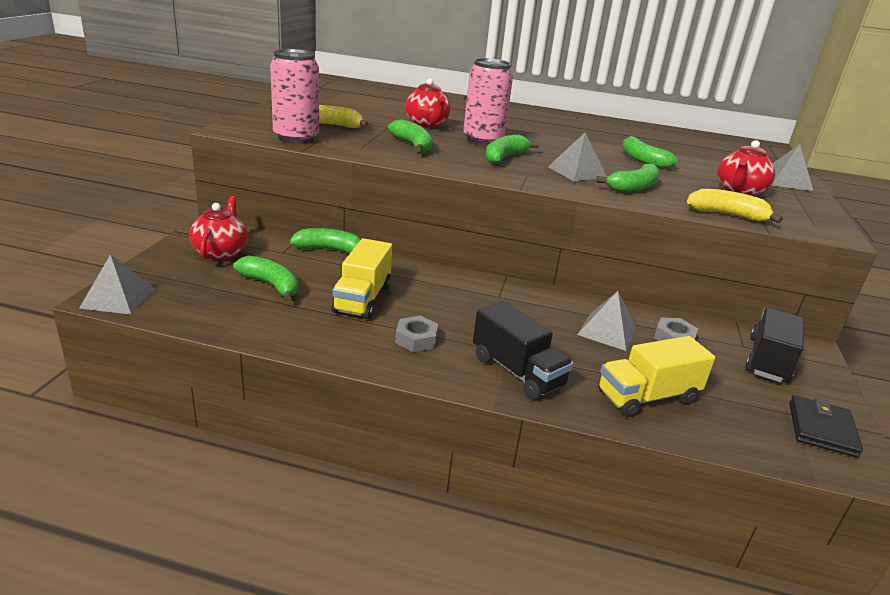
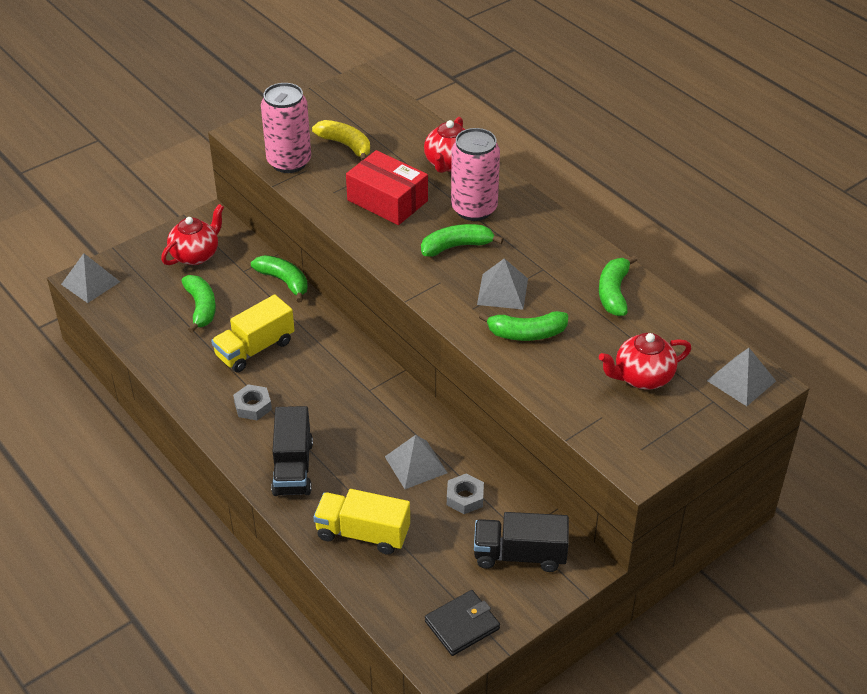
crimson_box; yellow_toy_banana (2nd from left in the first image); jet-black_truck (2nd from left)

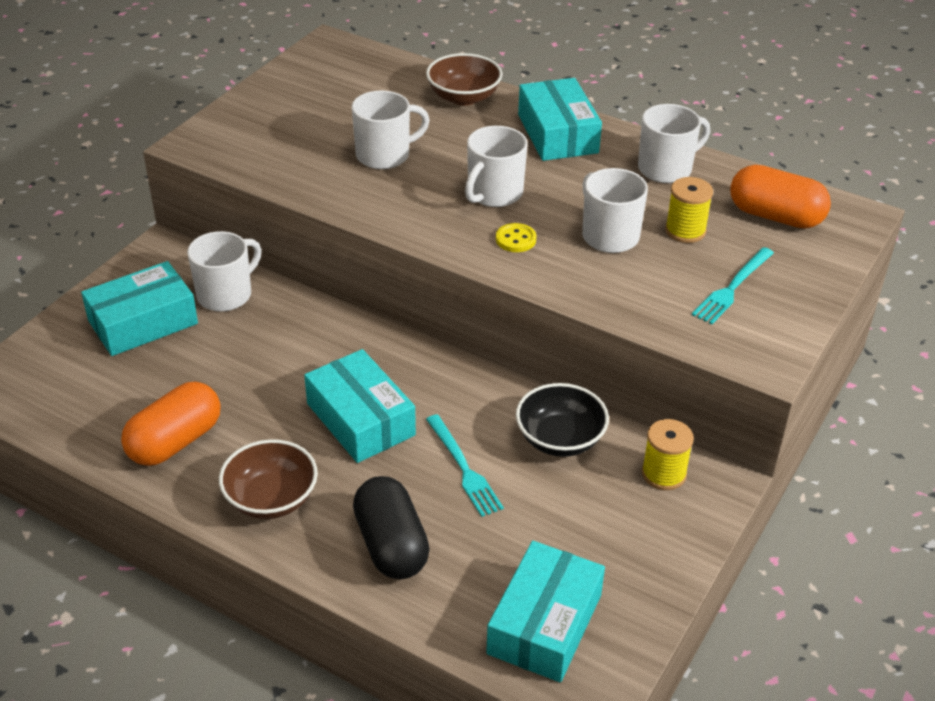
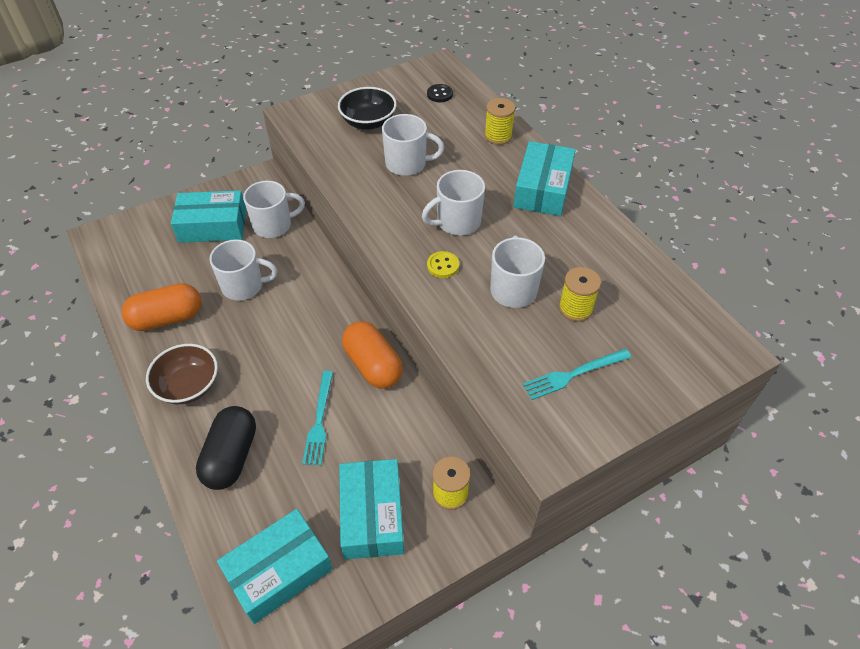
aqua_box (3rd from left); yellow_spool (2nd from left); jet-black_serving_bowl; snow-white_coffee_mug (1st from left); orange_pill (2nd from left); jet-black_button

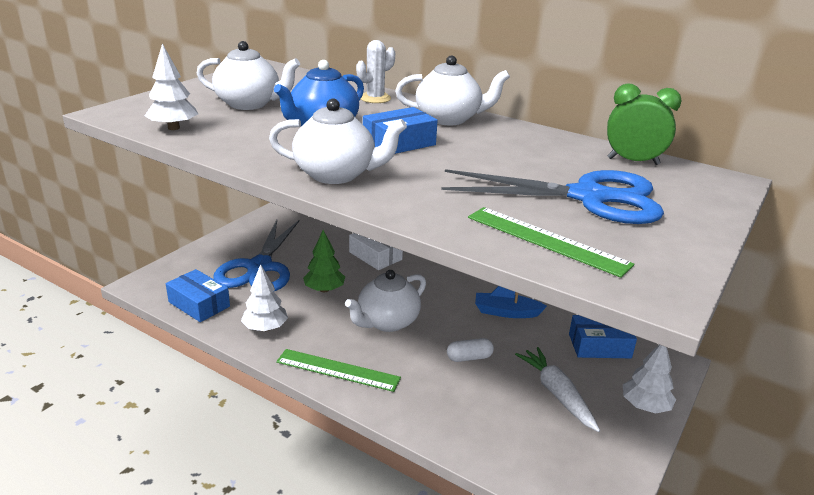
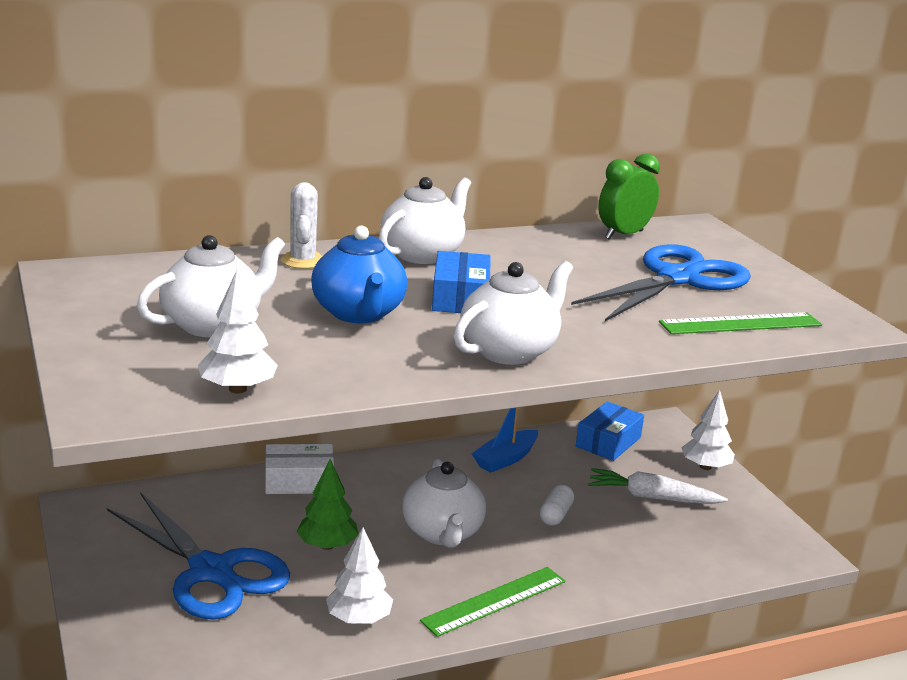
blue_box (1st from left in the first image)

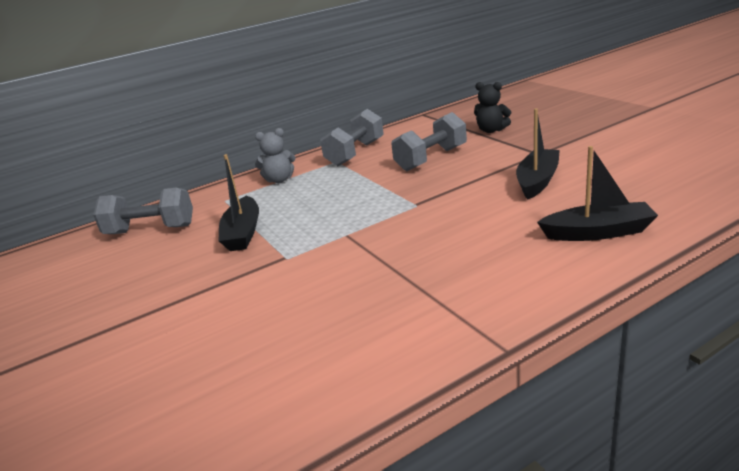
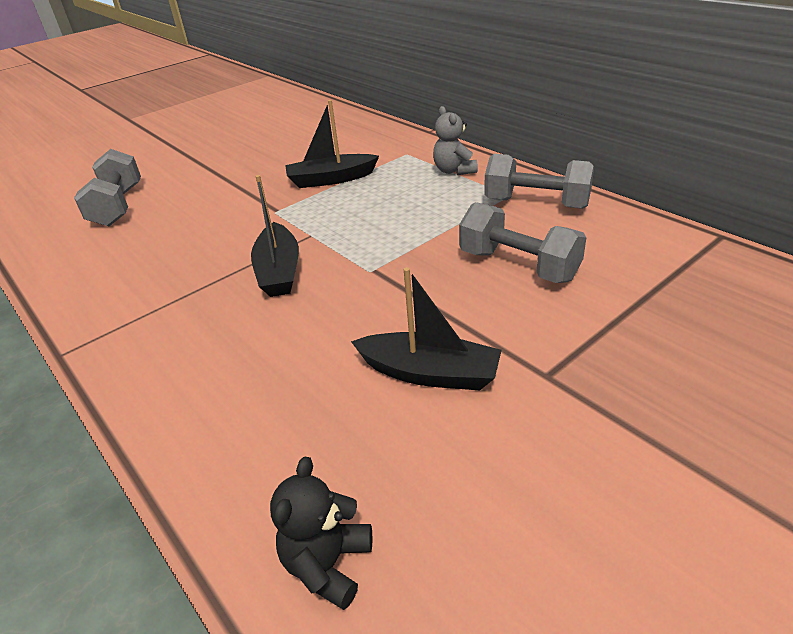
ash-grey_free_weight (1st from left); jet-black_teddy_bear; jet-black_toy_boat (1st from left)

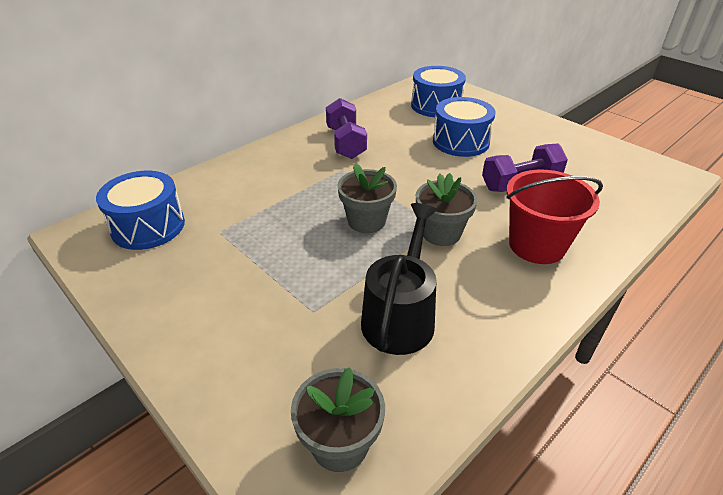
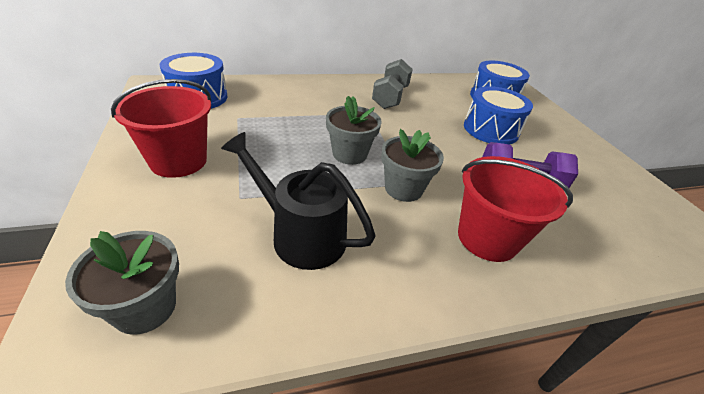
ash-grey_free_weight; jet-black_watering_can; crimson_pail (1st from left)

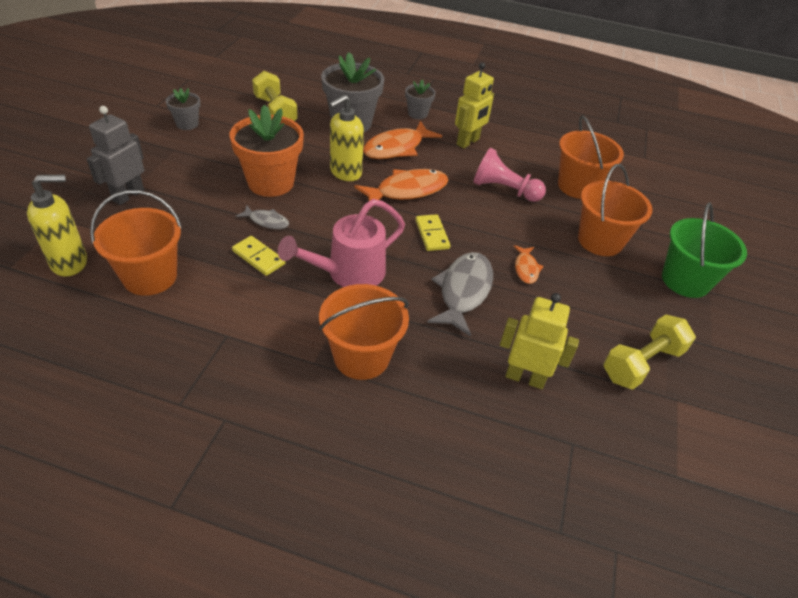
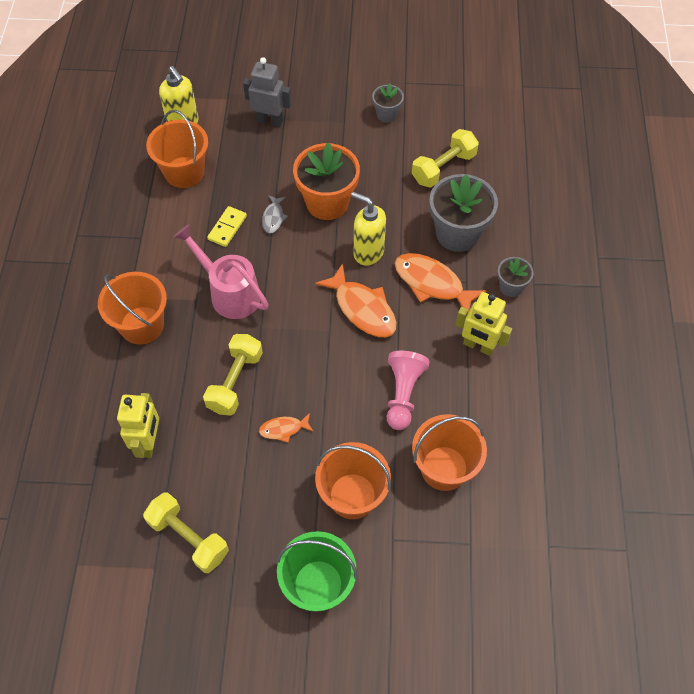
yellow_domino (2nd from left in the first image); yellow_free_weight (2nd from left)

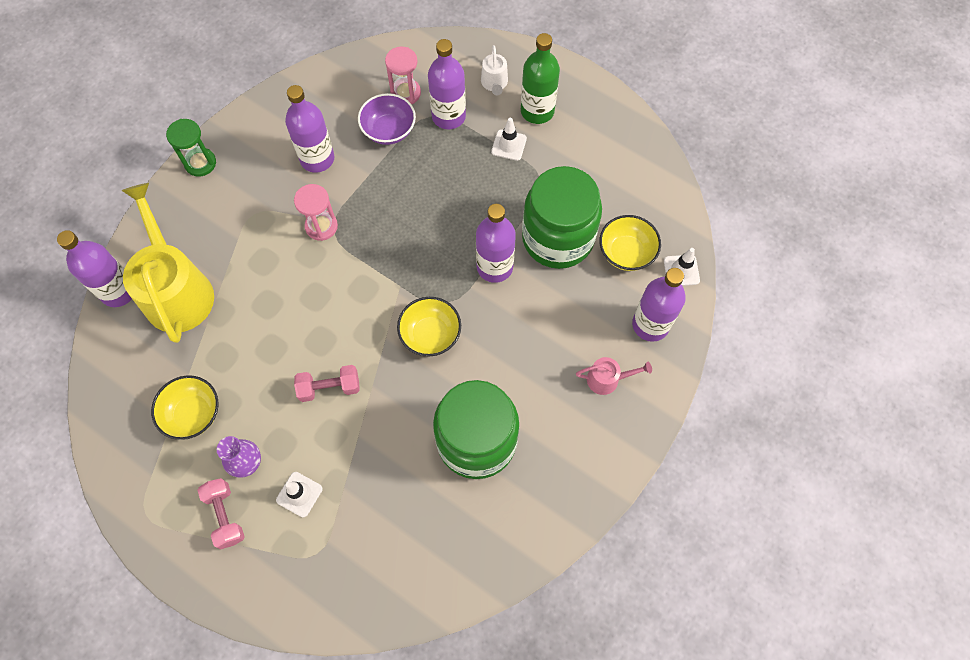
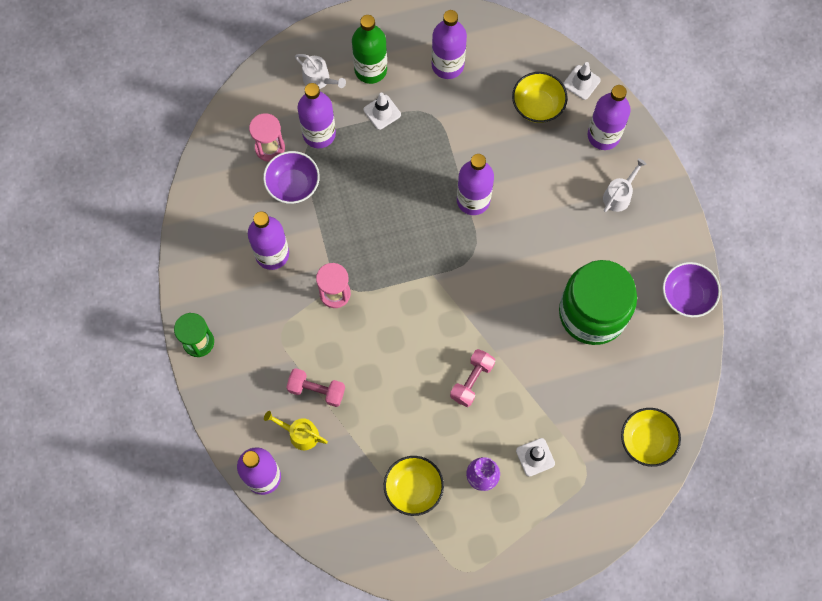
yellow_watering_can; rosy_free_weight (1st from left); yellow_serving_bowl (3rd from left); leaf-green_preserve_jar (2nd from left in the first image); snow-white_watering_can (2nd from left); royal_purple_bottle (4th from left); royal_purple_serving_bowl (2nd from left)

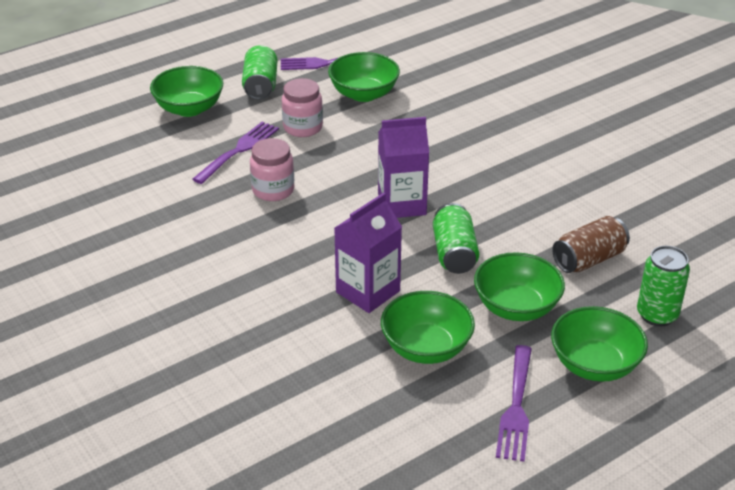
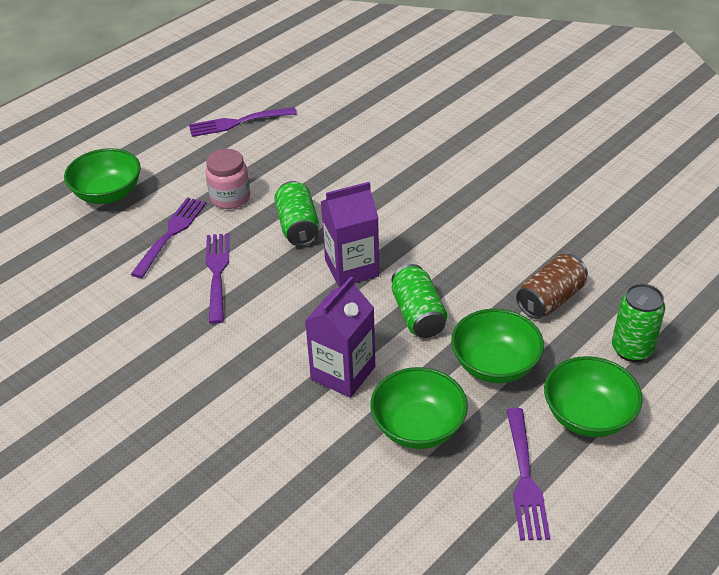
leaf-green_soda_can (1st from left); royal_purple_fork (2nd from left); leaf-green_serving_bowl (2nd from left in the first image)

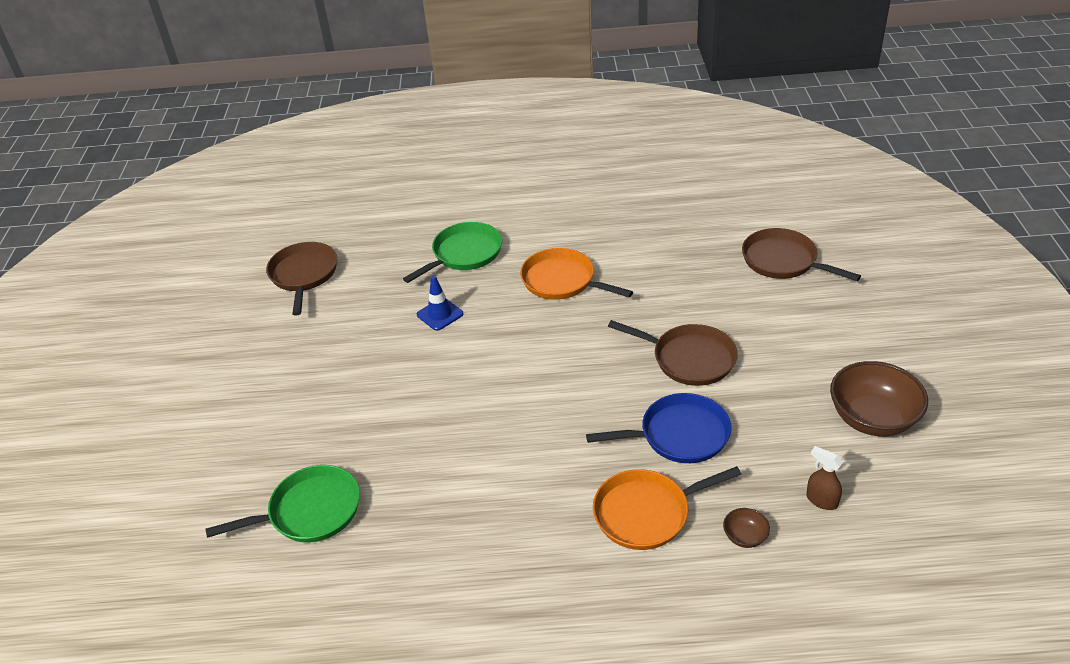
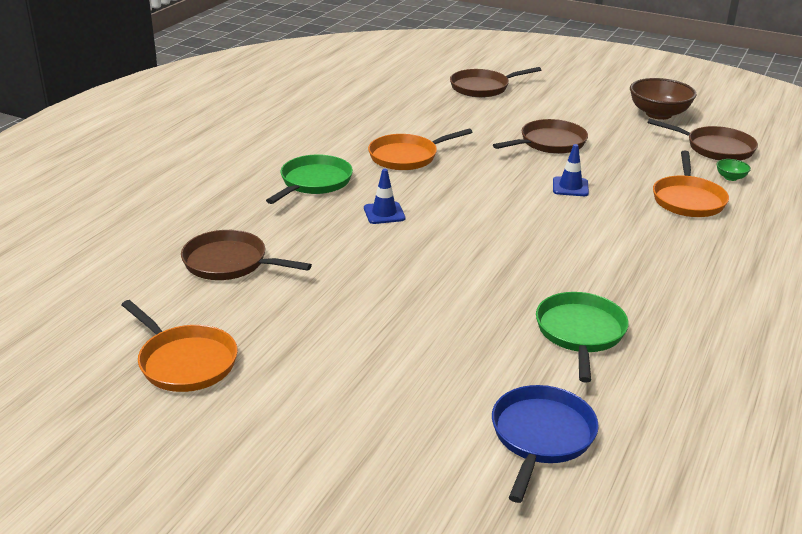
leaf-green_frying_pan (1st from left); blue_frying_pan; leaf-green_serving_bowl; russet_frying_pan (4th from left); orange_frying_pan (1st from left); blue_road_cone (2nd from left)

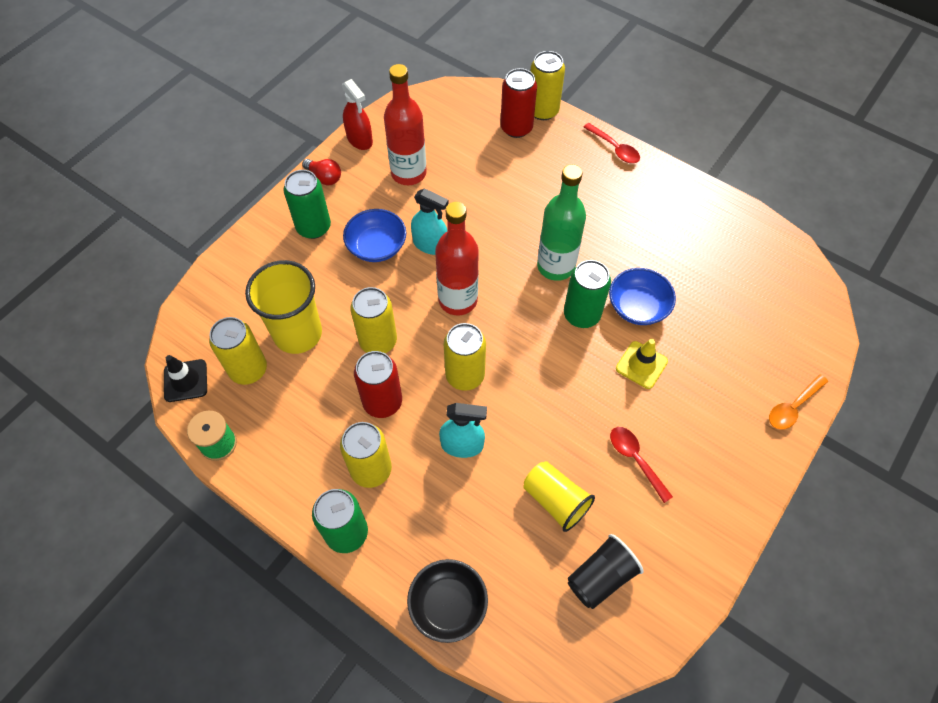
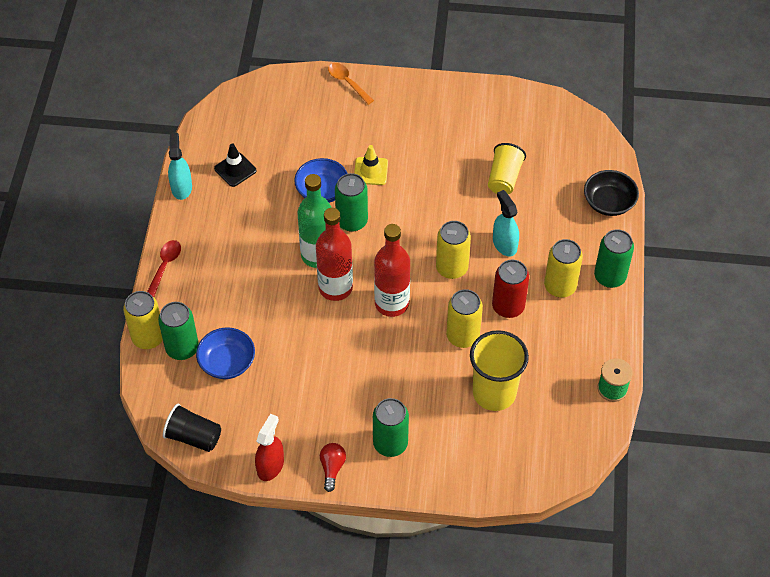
jet-black_road_cone; yellow_soda_can (1st from left in the first image); blue_serving_bowl (1st from left); crimson_bottle (1st from left); aqua_spray_cleaner (1st from left); leaf-green_soda_can (1st from left); jet-black_tumbler; crimson_tablespoon (2nd from left in the first image); orange_tablespoon

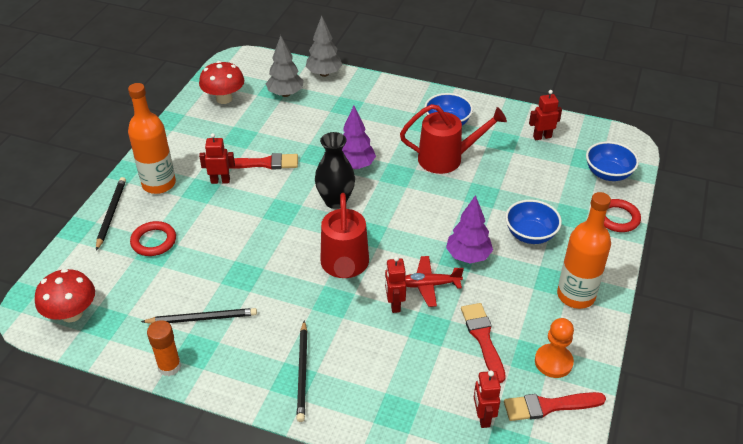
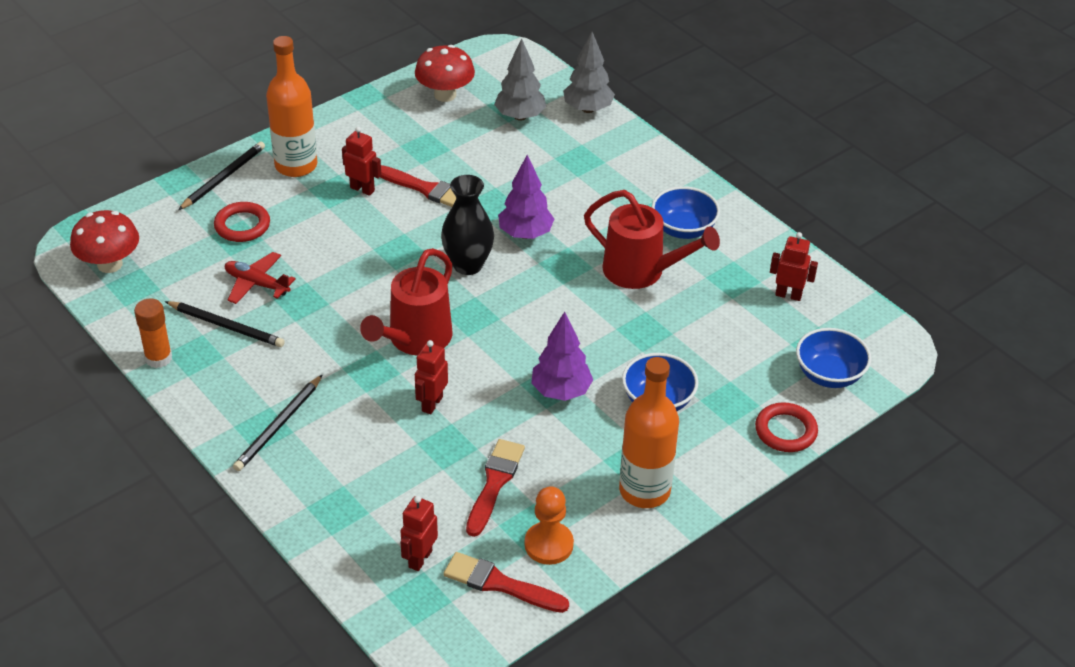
crimson_aeroplane

